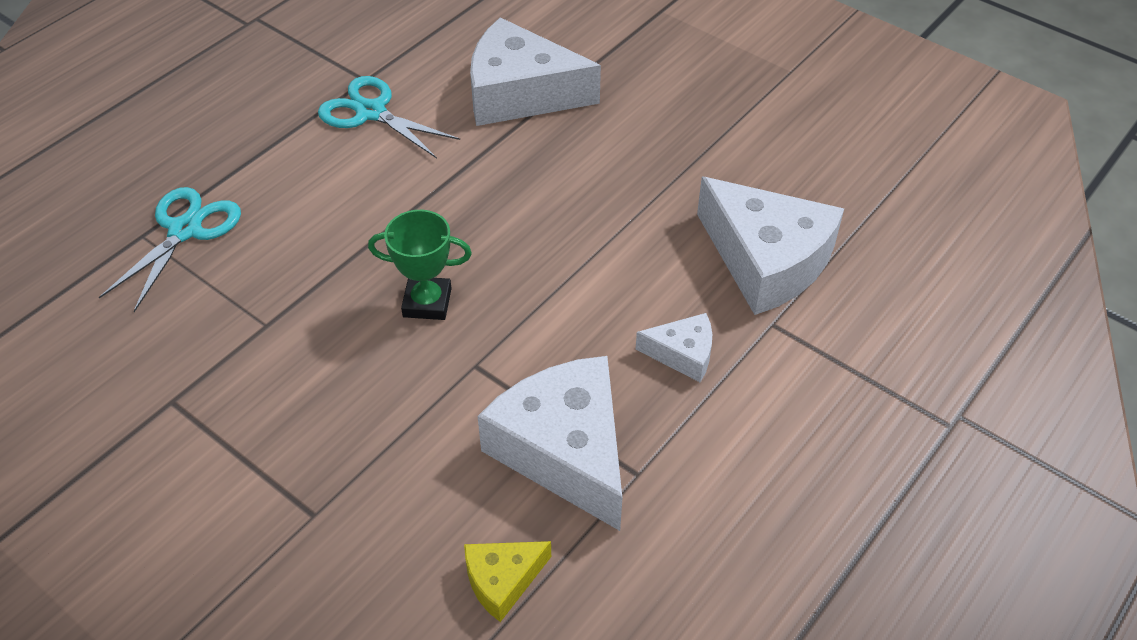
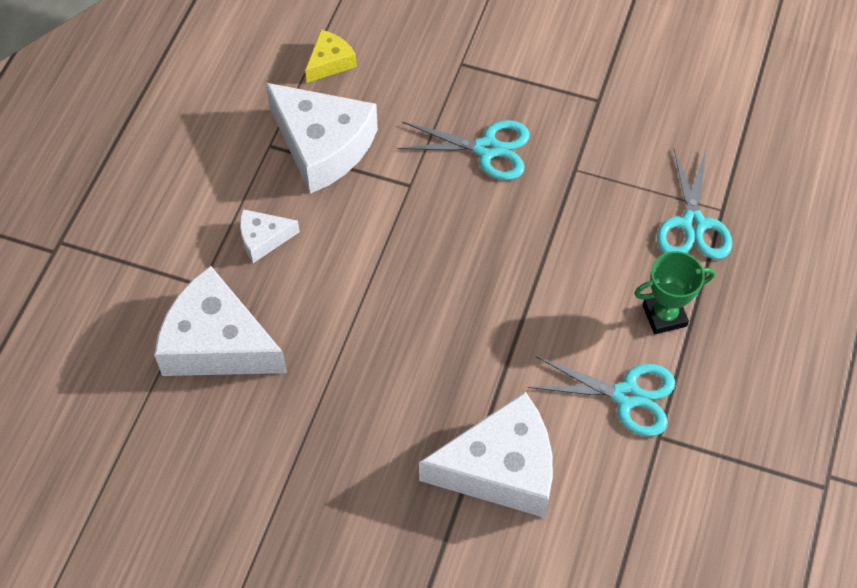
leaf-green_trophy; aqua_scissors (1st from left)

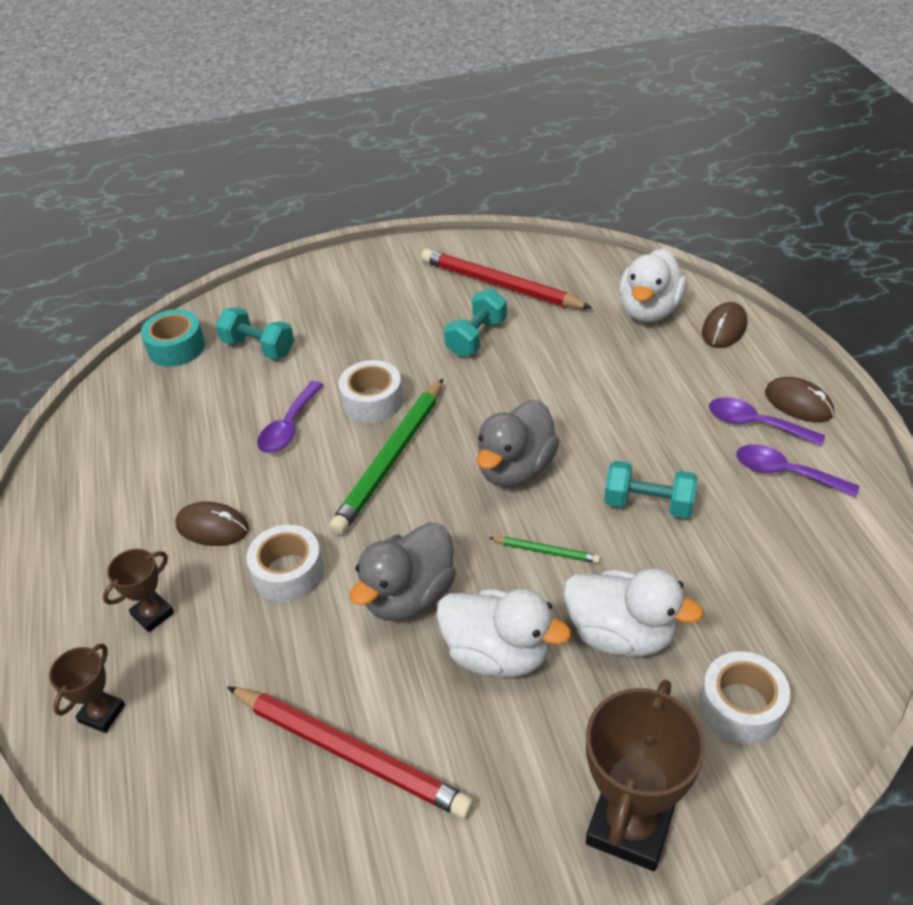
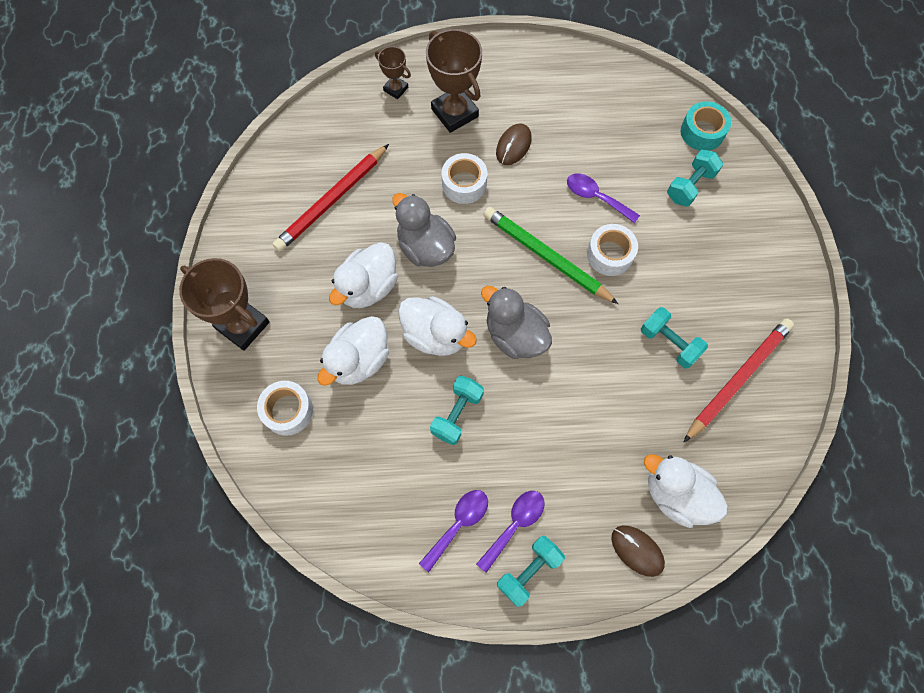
russet_trophy (3rd from left); snow-white_duck (3rd from left); aqua_free_weight (2nd from left)

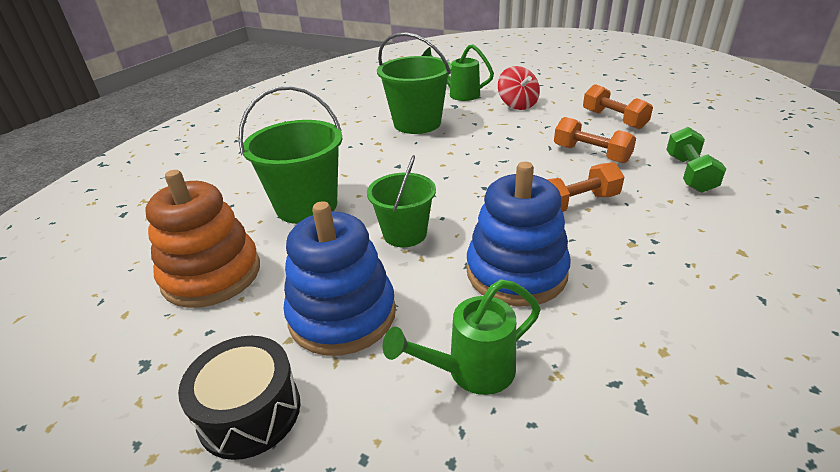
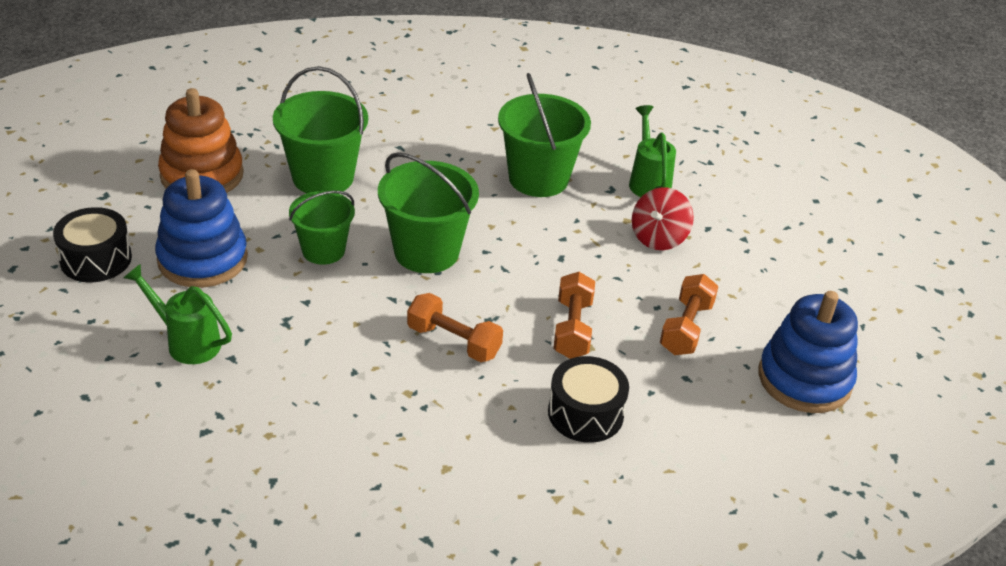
blue_stacking_toy (2nd from left); jet-black_snare_drum (2nd from left); leaf-green_pail (3rd from left)

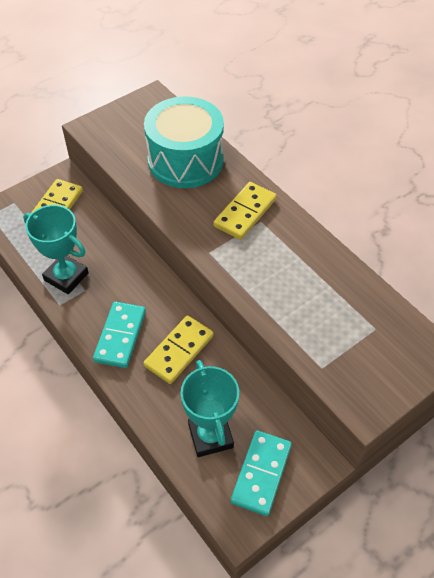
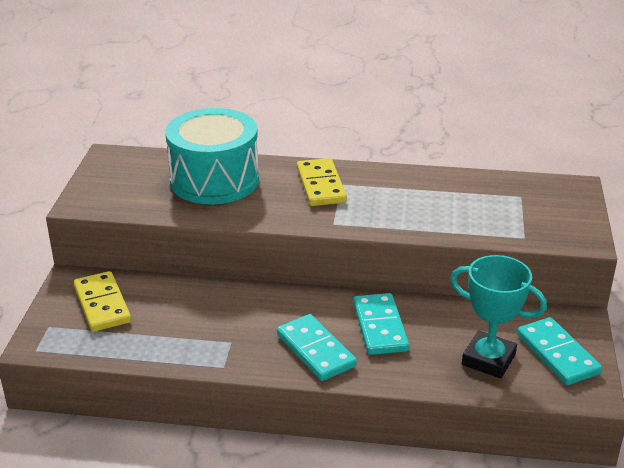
aqua_trophy (1st from left in the first image); aqua_domino (2nd from left)

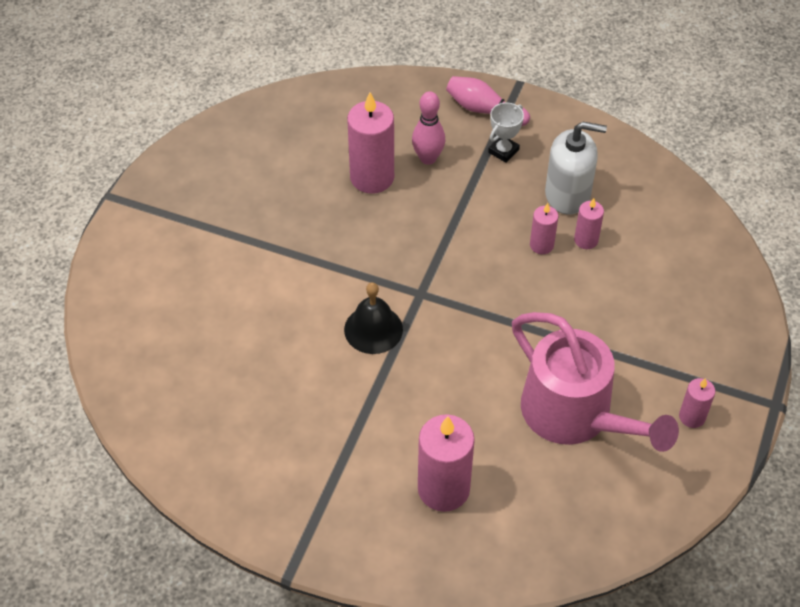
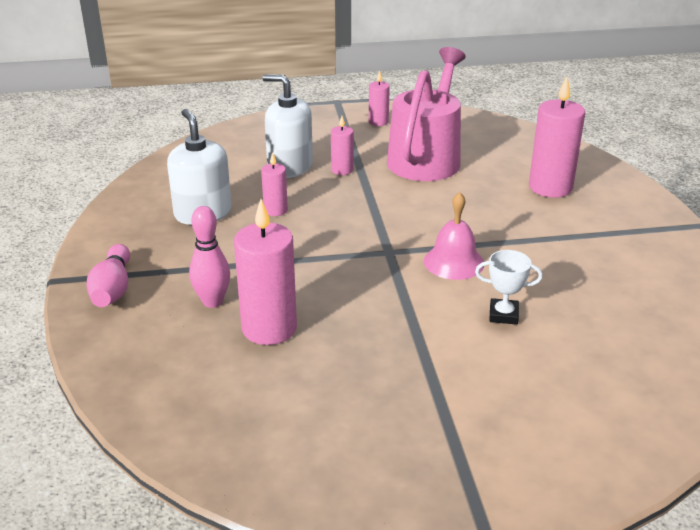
rosy_bell; snow-white_trophy; rosy_candle (3rd from left); snow-white_soap_dispenser (2nd from left)

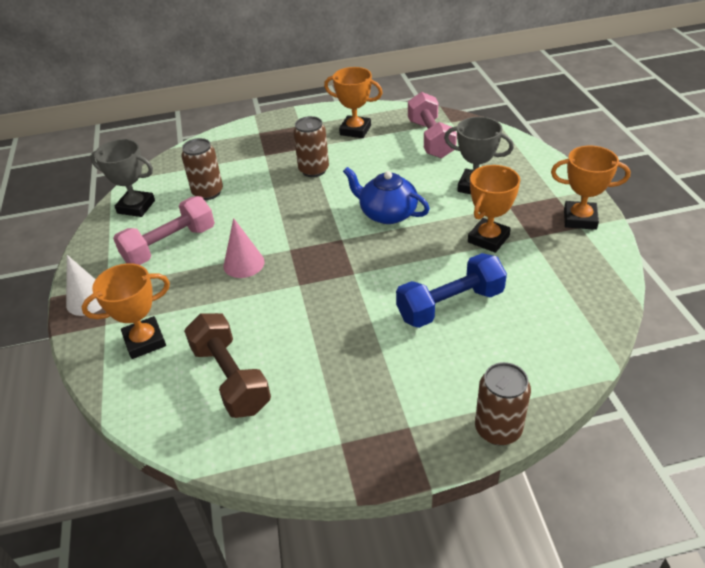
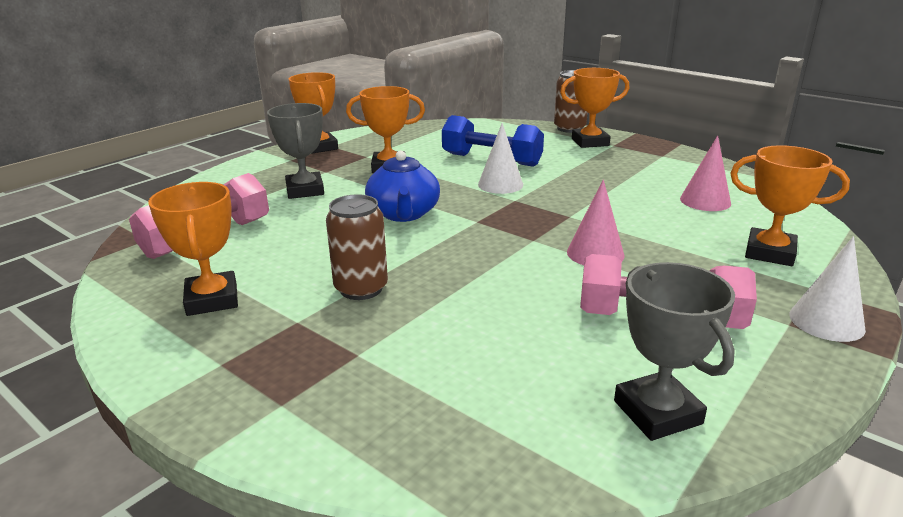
russet_soda_can (1st from left in the first image); rosy_solid_cone (2nd from left); snow-white_solid_cone (1st from left); orange_trophy (4th from left)

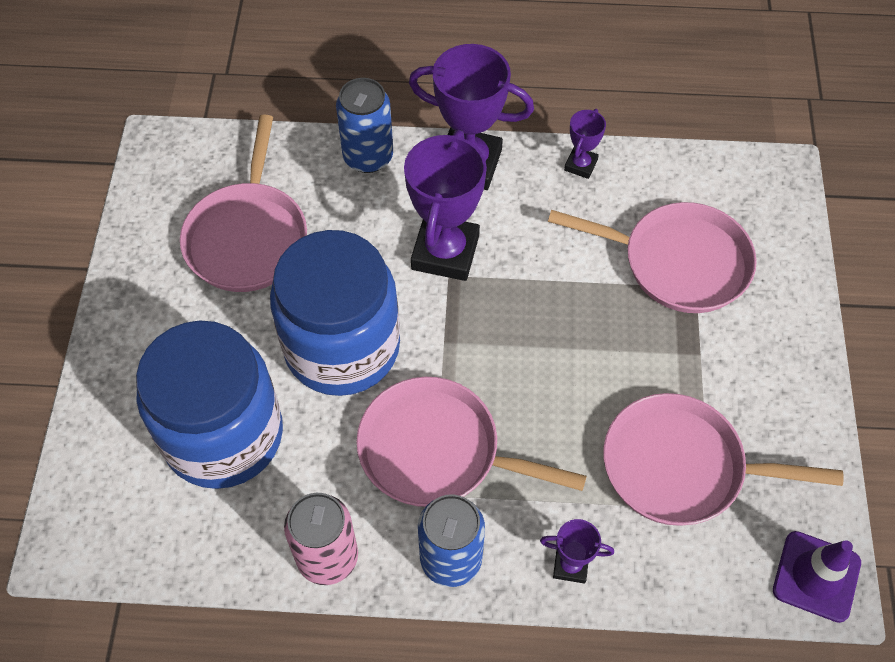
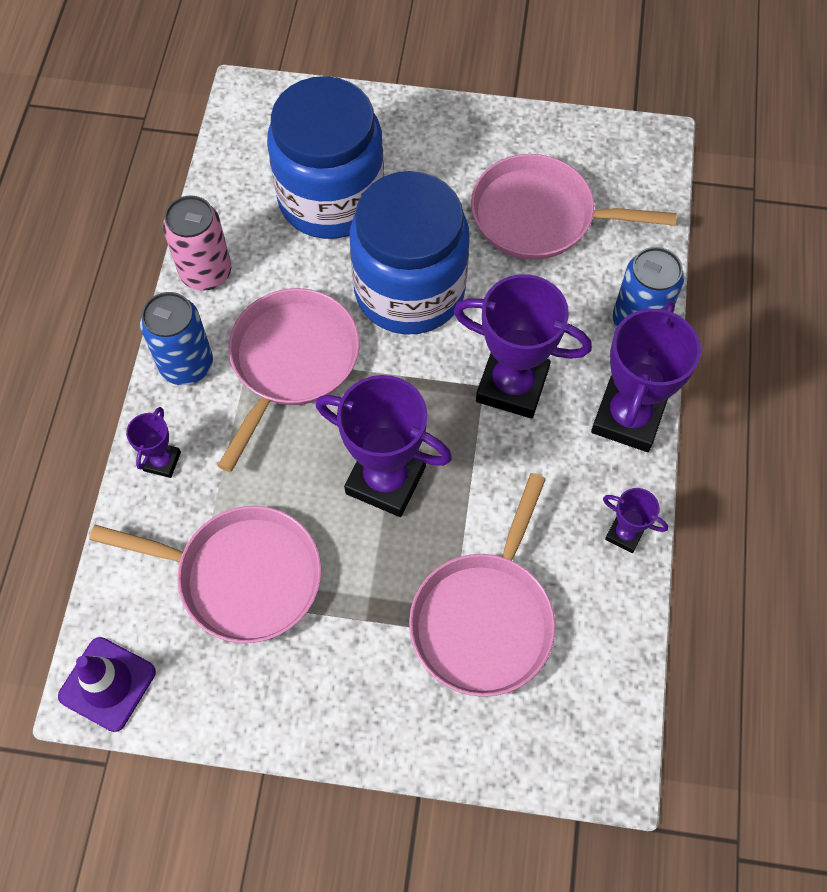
rosy_frying_pan (1st from left); royal_purple_trophy (2nd from left)

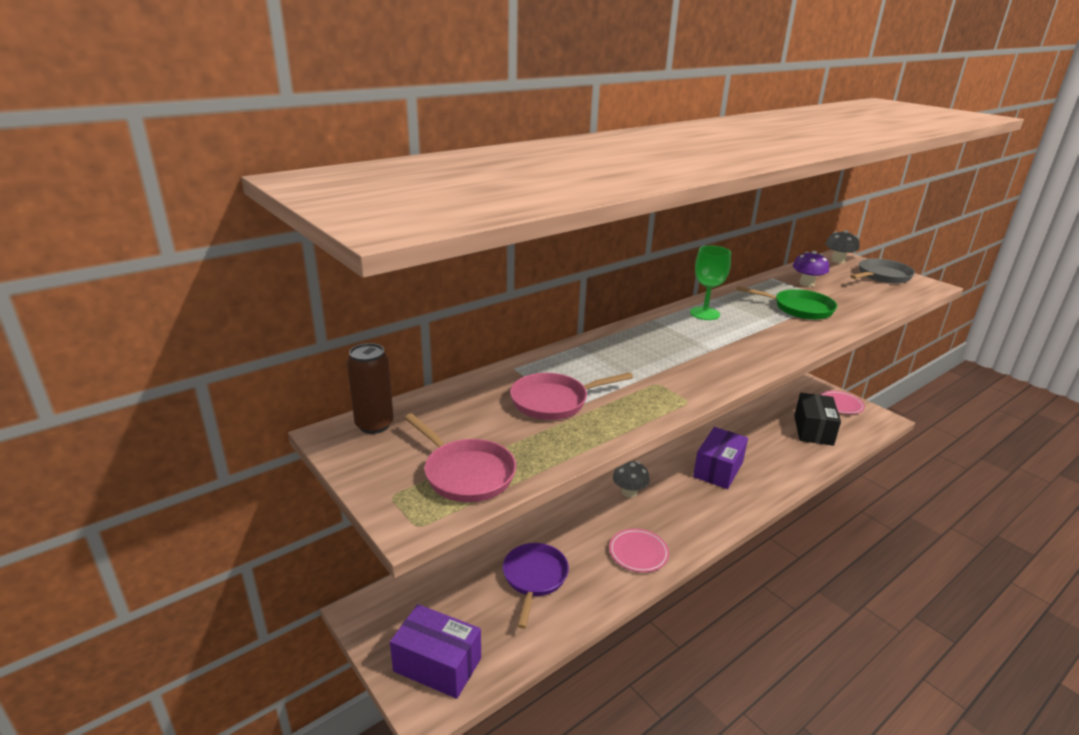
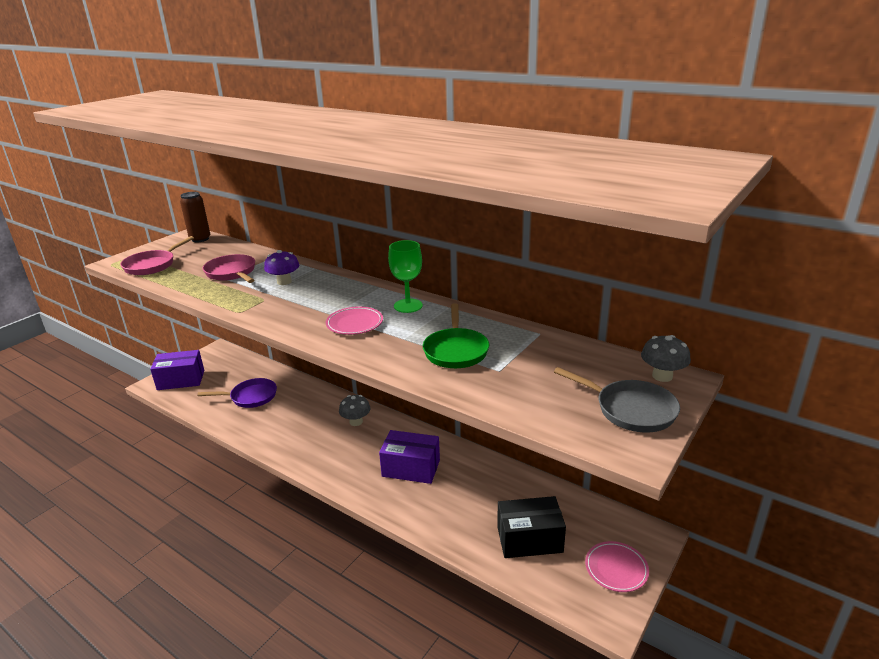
royal_purple_box (1st from left); rosy_plate (1st from left); royal_purple_mushroom

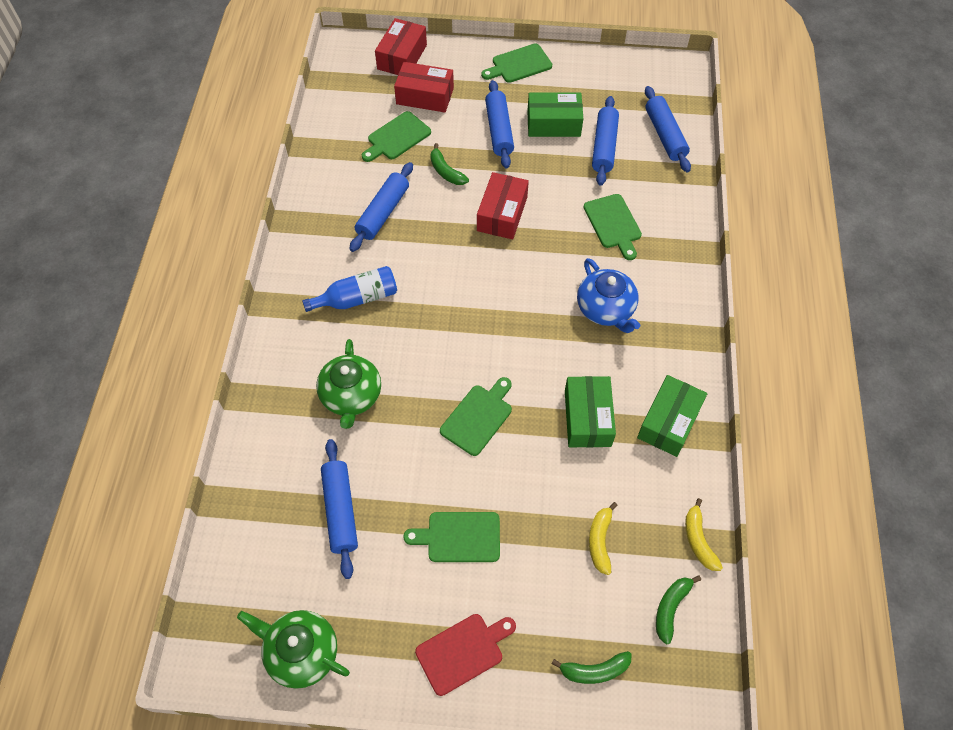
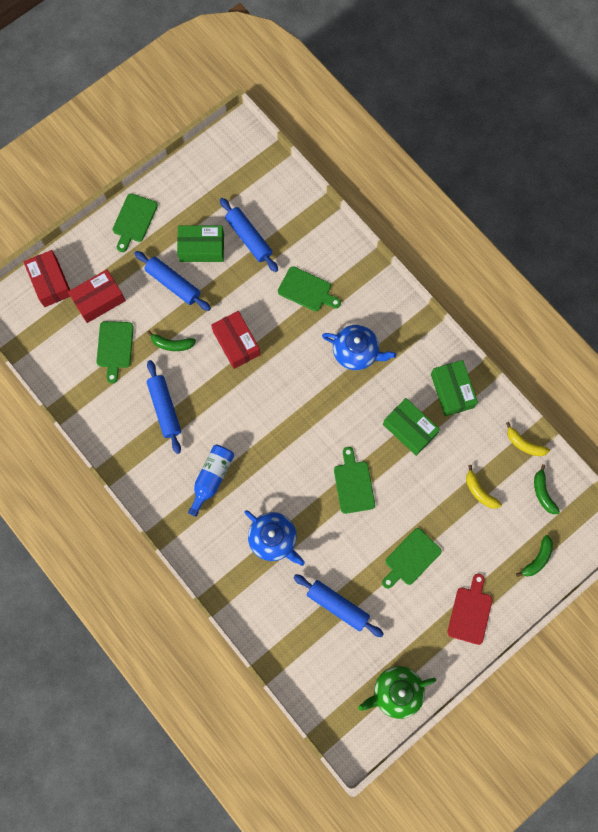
blue_china_teapot (1st from left); leaf-green_box (1st from left); blue_dough_roller (5th from left in the first image)

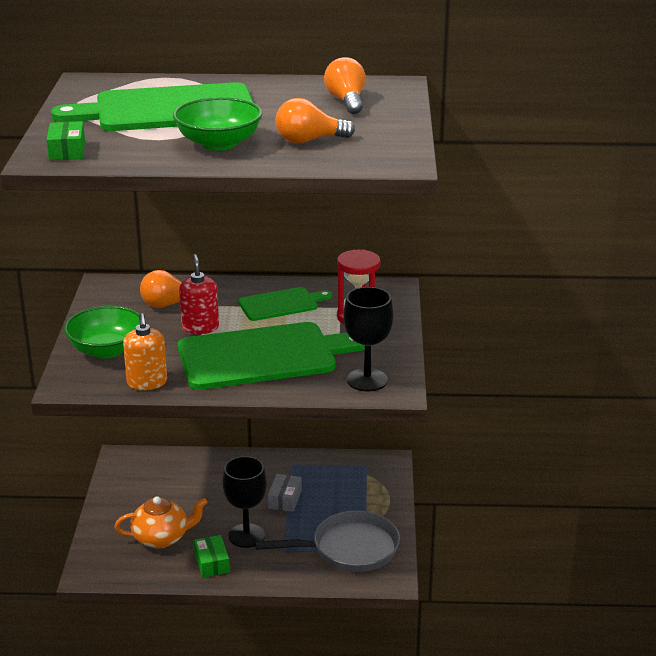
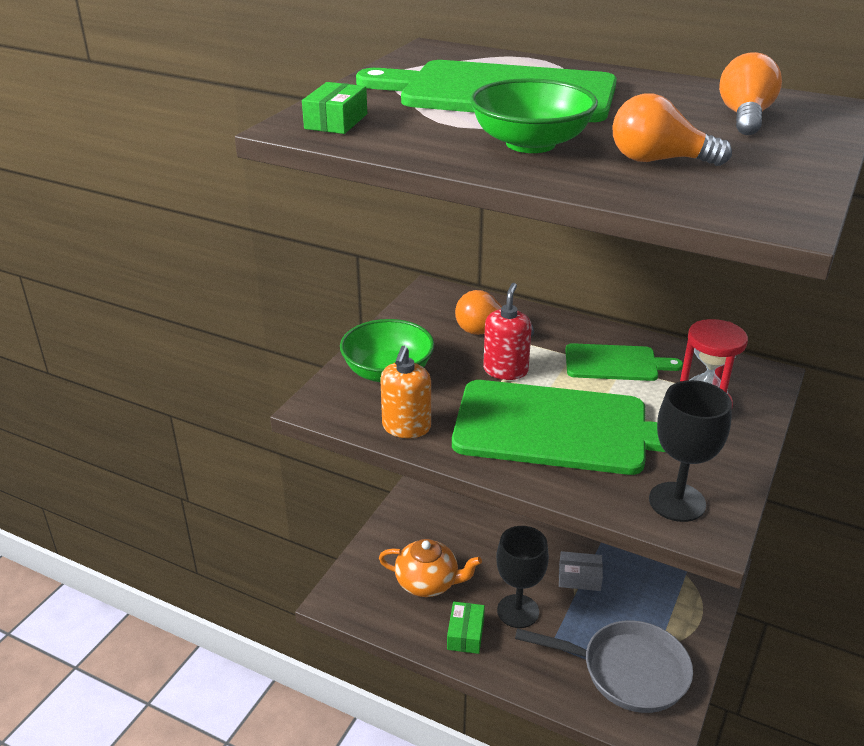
ash-grey_box

